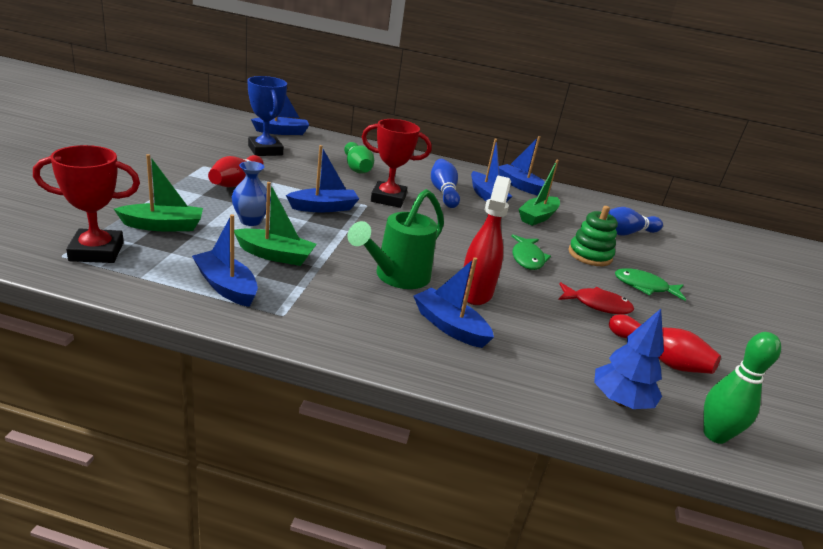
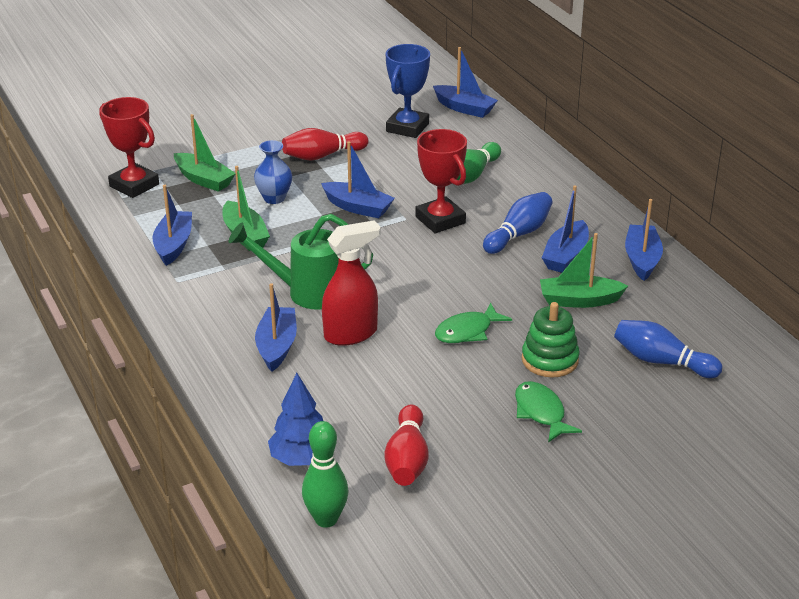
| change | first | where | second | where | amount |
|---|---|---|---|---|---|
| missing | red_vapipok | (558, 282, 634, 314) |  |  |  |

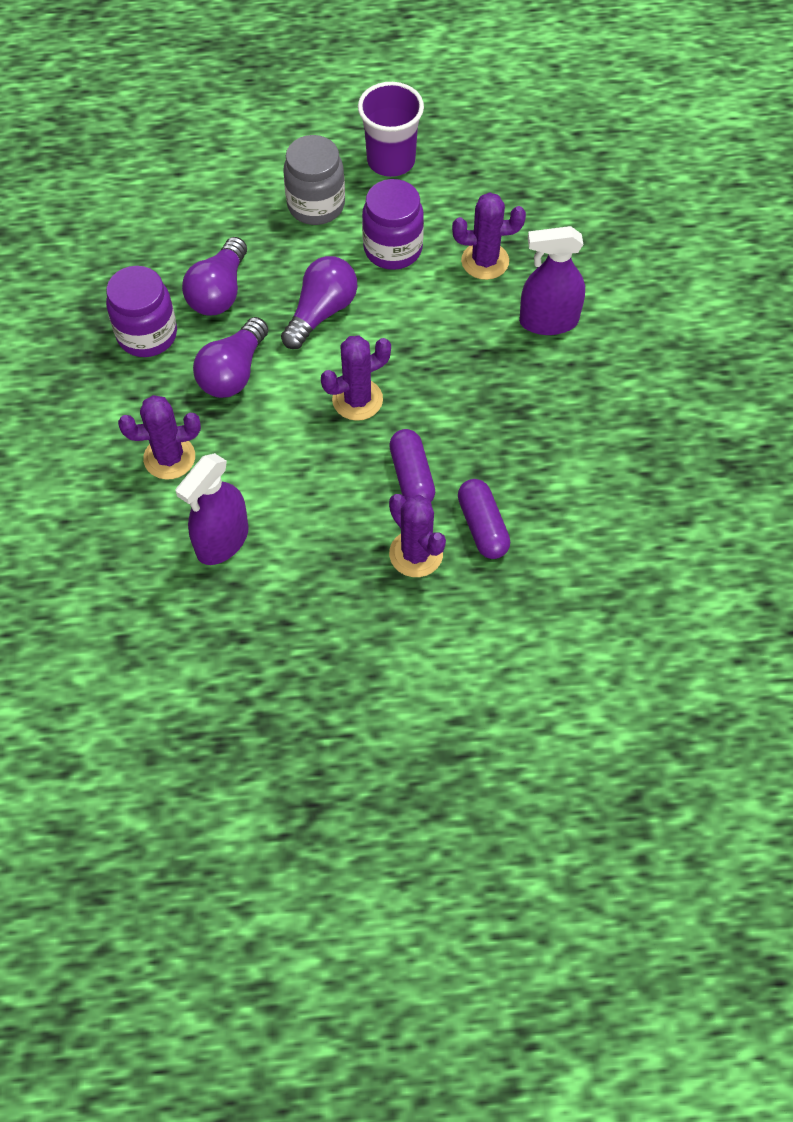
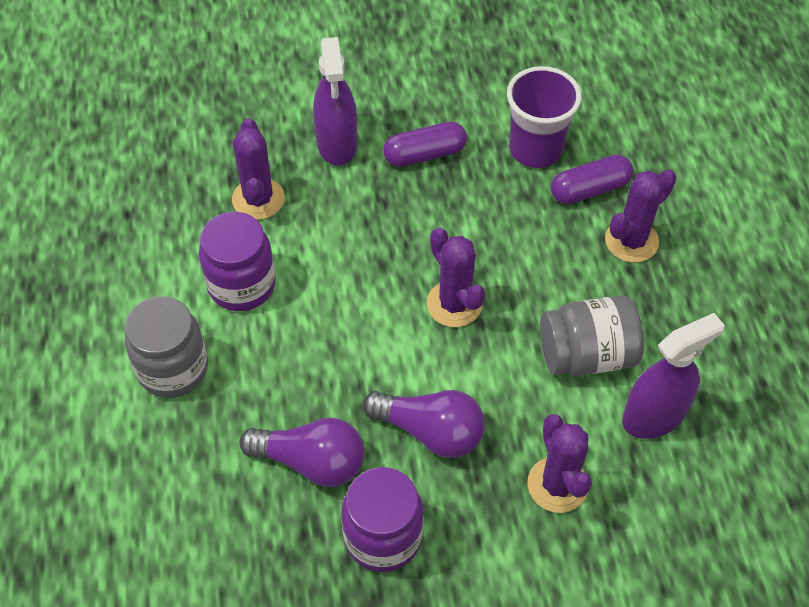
| change | first | where | second | where | amount |
|---|---|---|---|---|---|
| relocated | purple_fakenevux | (389, 429, 435, 502) |  | (383, 122, 467, 167) |  |
| relocated | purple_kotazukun | (358, 82, 424, 177) |  | (507, 66, 582, 168) |  |
| appeared |  |  | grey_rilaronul | (540, 295, 644, 376) |  |
| spun | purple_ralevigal | (176, 453, 249, 565) |  | (622, 313, 725, 439) | 60 degrees counterclockwise |
| missing | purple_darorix | (281, 256, 357, 349) |  |  |  |

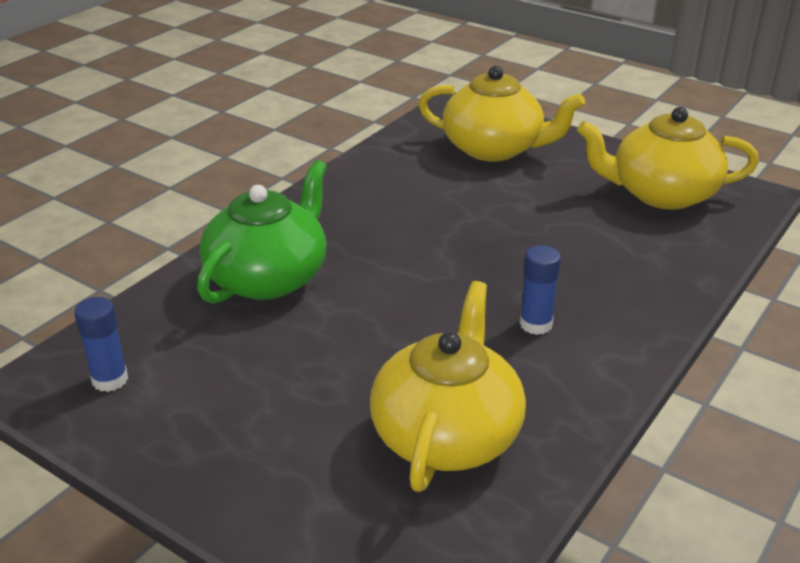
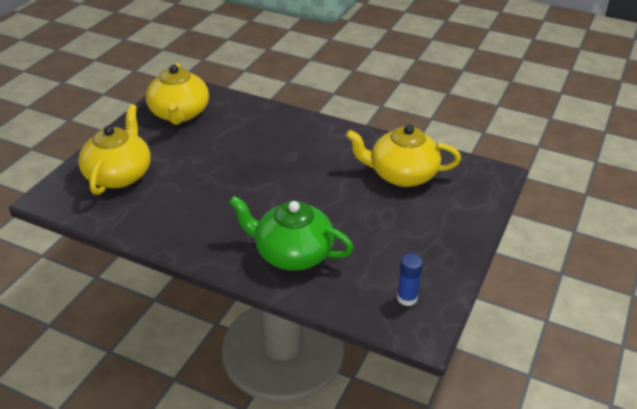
| change | first | where | second | where | amount |
|---|---|---|---|---|---|
| missing | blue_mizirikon | (520, 245, 561, 335) |  |  |  |

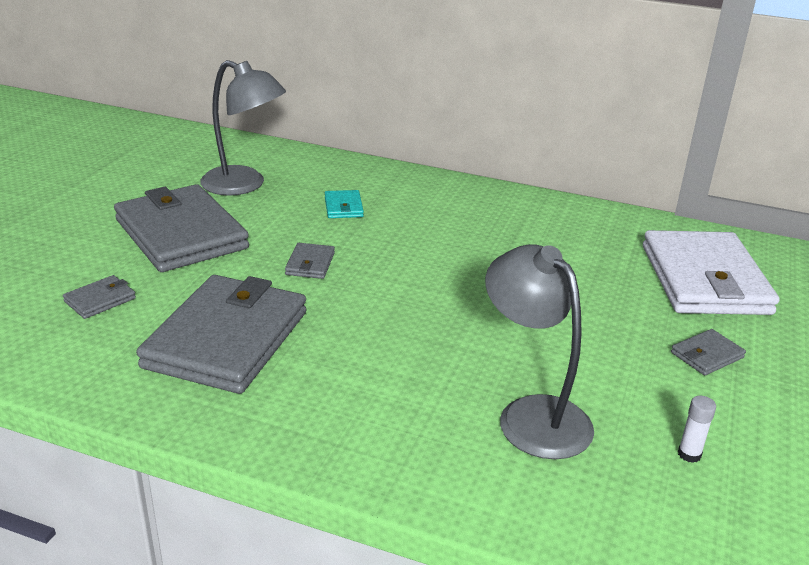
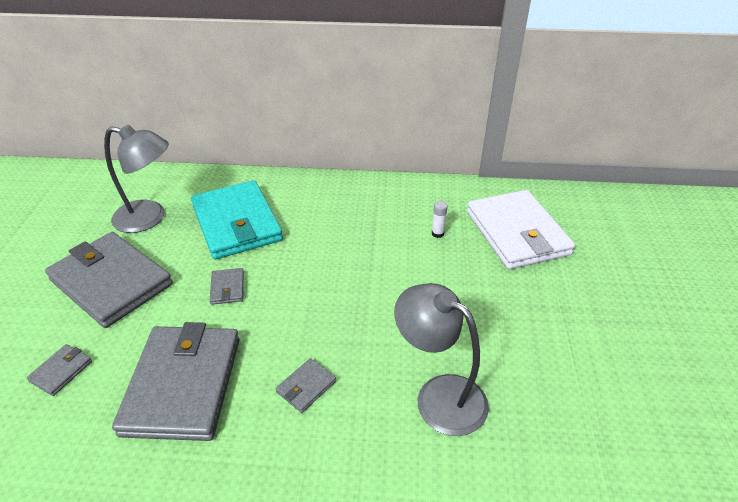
| change | first | where | second | where | amount |
|---|---|---|---|---|---|
| size | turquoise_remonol | (325, 190, 364, 218) |  | (191, 180, 283, 259) | x2.46 |
| relocated | grey_remonol | (671, 329, 746, 376) |  | (276, 358, 336, 413) |  |
| relocated | white_mizirikon | (678, 396, 716, 463) |  | (432, 201, 448, 238) |  |

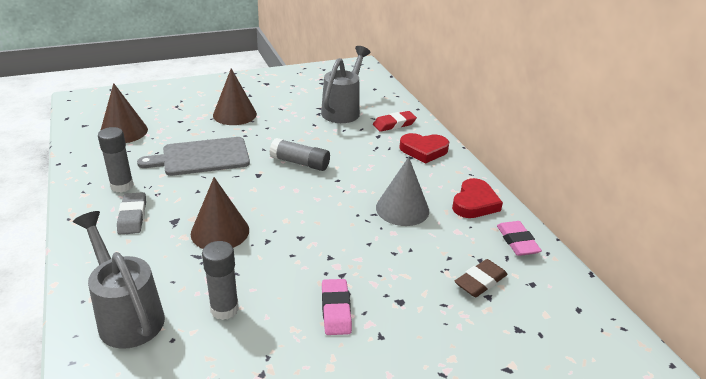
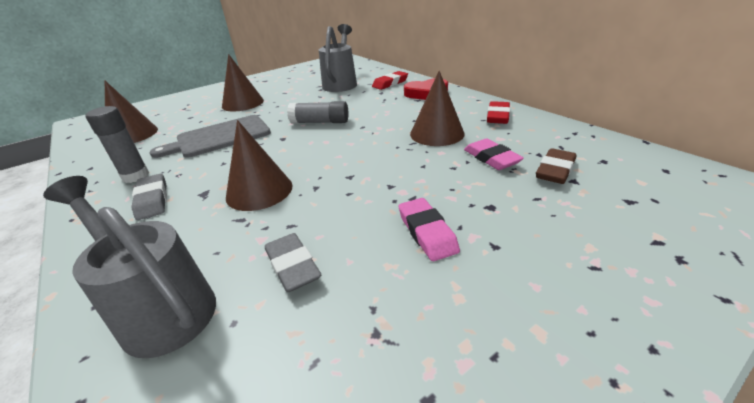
| change | first | where | second | where | amount |
|---|---|---|---|---|---|
| exchanged | grey_mizirikon | (202, 241, 239, 320) | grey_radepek | (265, 233, 321, 292) |  |
| colour | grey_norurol | (376, 157, 429, 226) | brown_norurol | (410, 71, 465, 146) |  |
| relocated | pink_radepek | (497, 221, 542, 256) |  | (464, 138, 524, 170) |  |
| exchanged | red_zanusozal | (452, 178, 503, 218) | red_radepek | (487, 101, 510, 124) |  |

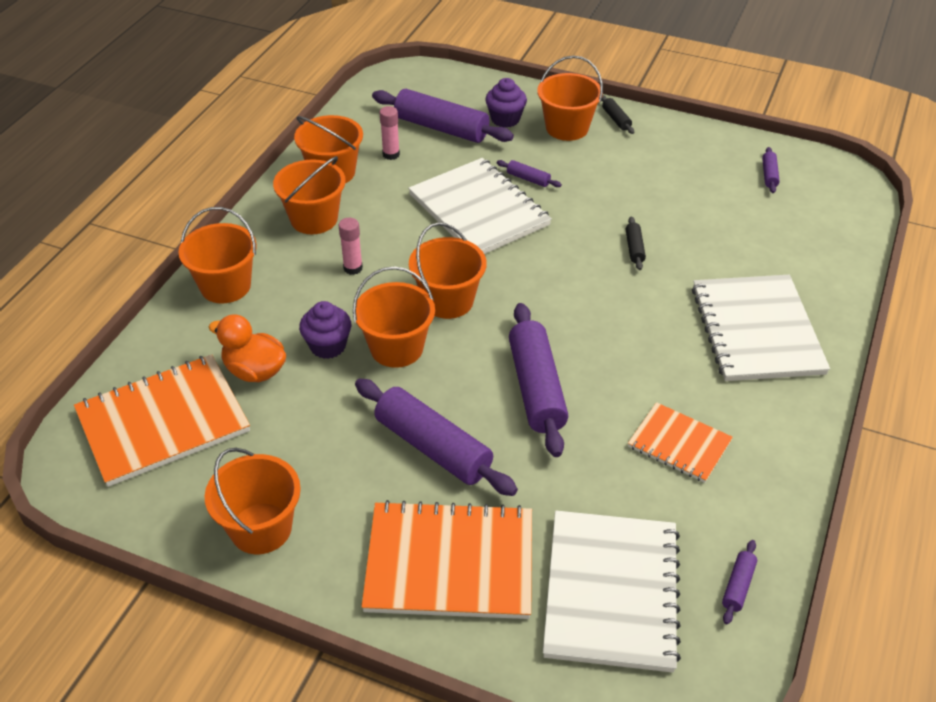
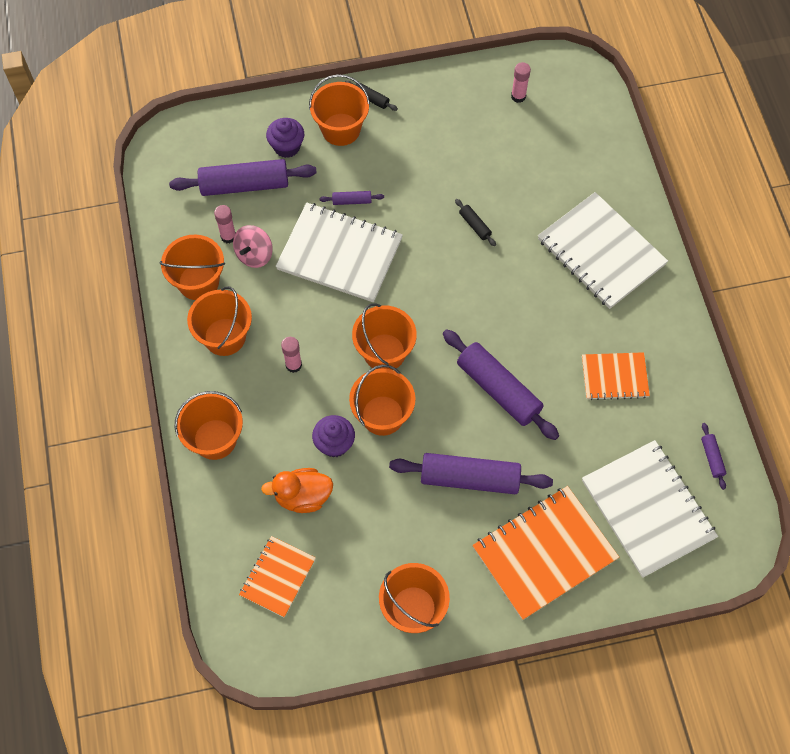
| change | first | where | second | where | amount |
|---|---|---|---|---|---|
| appeared |  |  | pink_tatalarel | (233, 225, 273, 268) |  |
| size | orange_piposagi | (74, 354, 250, 487) |  | (239, 536, 316, 618) | x0.57 |
| exchanged | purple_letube | (762, 147, 780, 193) | pink_mizirikon | (511, 62, 531, 103) |  |

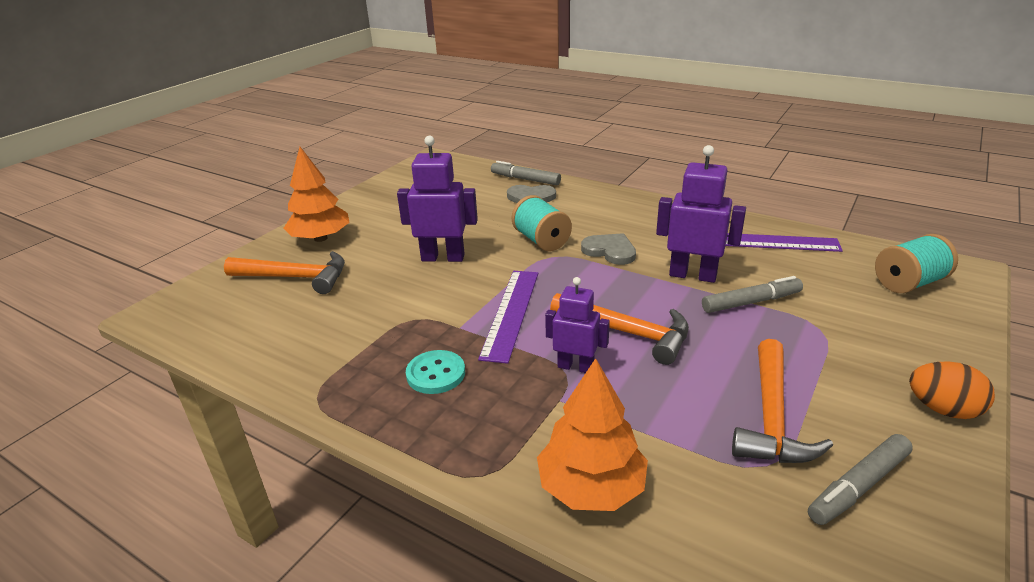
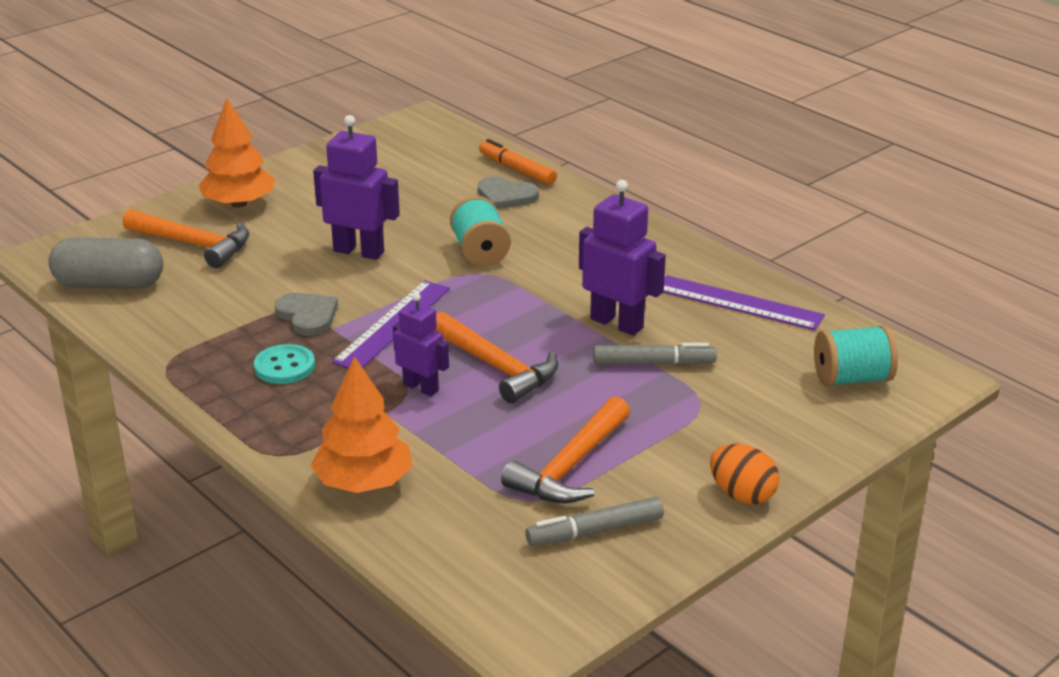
| change | first | where | second | where | amount |
|---|---|---|---|---|---|
| appeared |  |  | grey_fakenevux | (48, 237, 163, 289) |  |
| relocated | grey_zanusozal | (581, 233, 636, 265) |  | (275, 293, 338, 336) |  |
| colour | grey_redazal | (491, 161, 561, 185) | orange_redazal | (479, 139, 557, 185) |  |

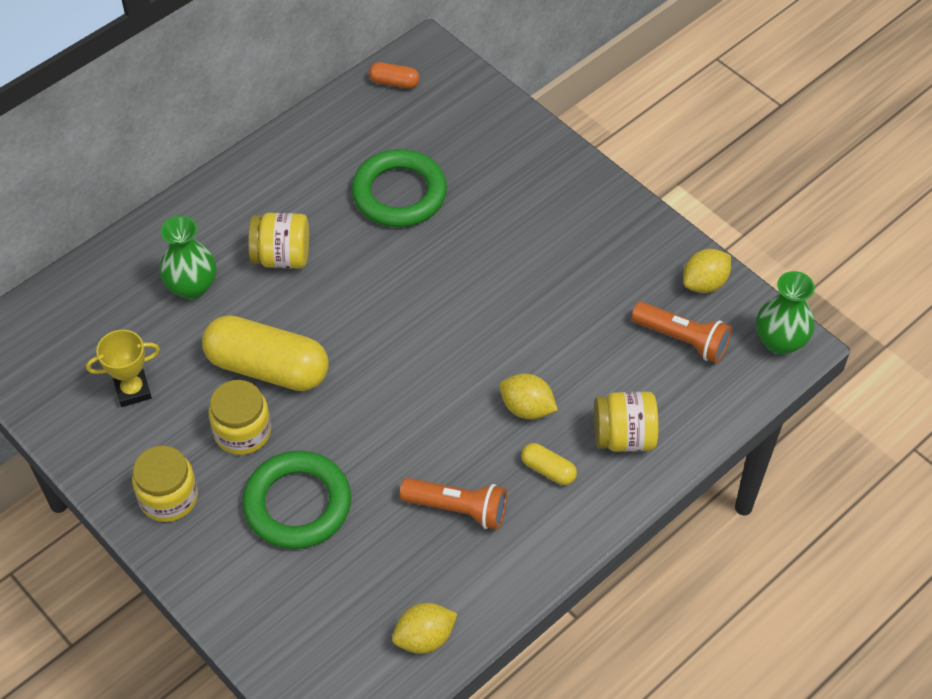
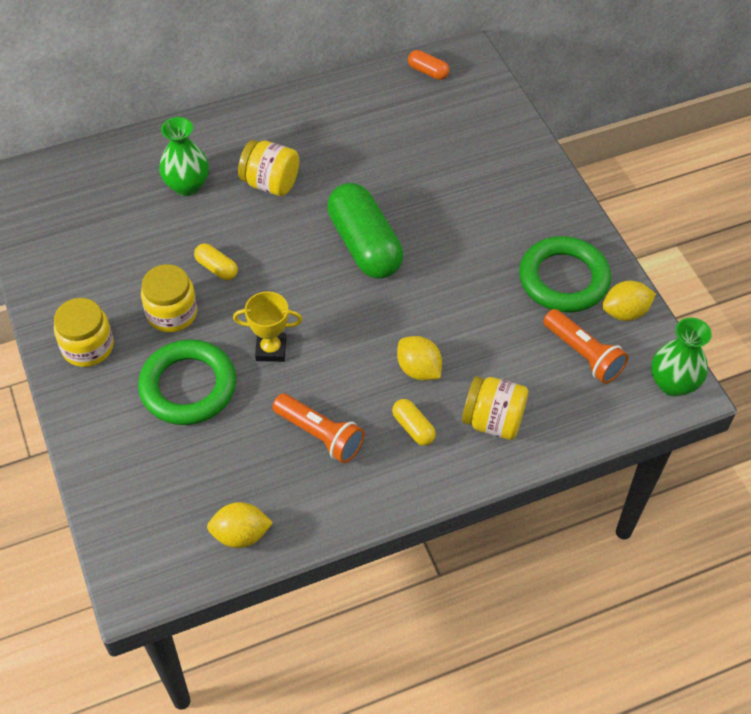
| change | first | where | second | where | amount |
|---|---|---|---|---|---|
| size | yellow_fakenevux | (202, 315, 329, 391) |  | (194, 243, 238, 280) | x0.45 |
| relocated | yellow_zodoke | (86, 330, 160, 407) |  | (233, 292, 302, 362) |  |
| appeared |  |  | green_fakenevux | (327, 183, 403, 279) |  |
| relocated | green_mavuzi | (351, 149, 447, 227) |  | (519, 236, 611, 312) |  |

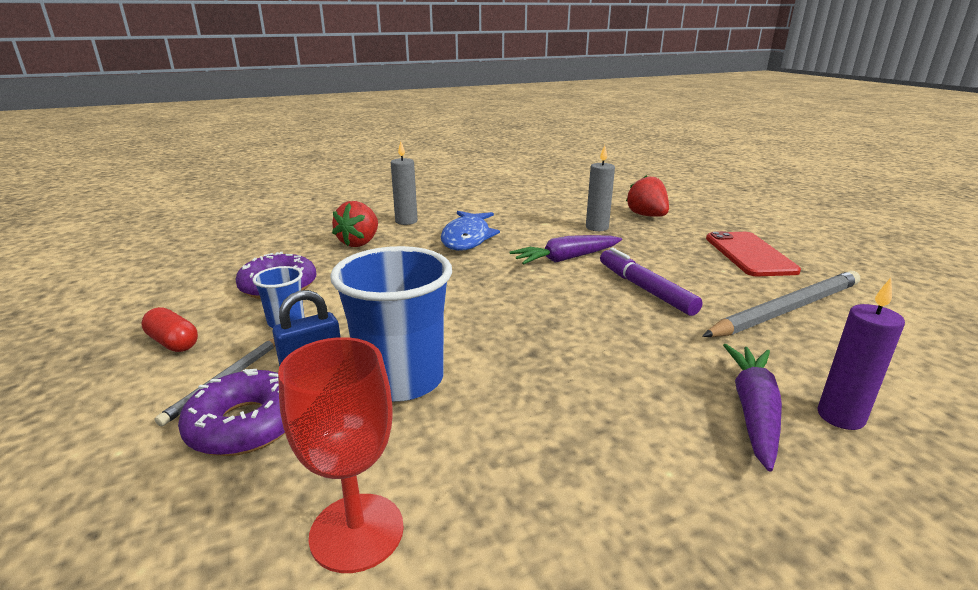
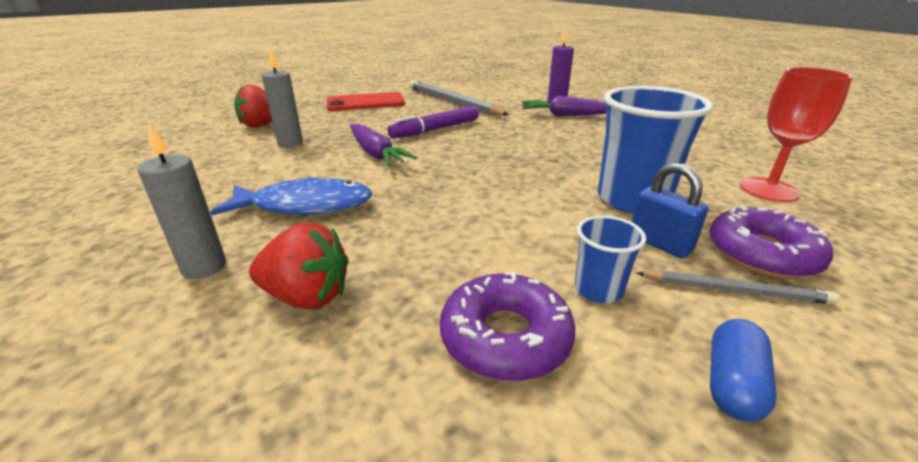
| change | first | where | second | where | amount |
|---|---|---|---|---|---|
| colour | red_fakenevux | (141, 307, 198, 352) | blue_fakenevux | (710, 319, 777, 422) |  |

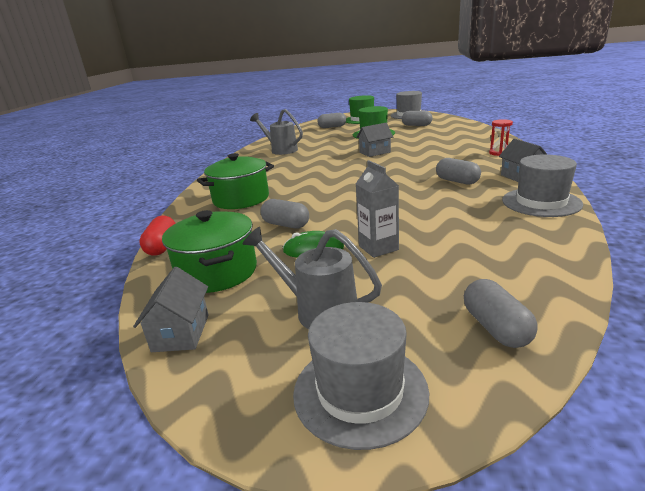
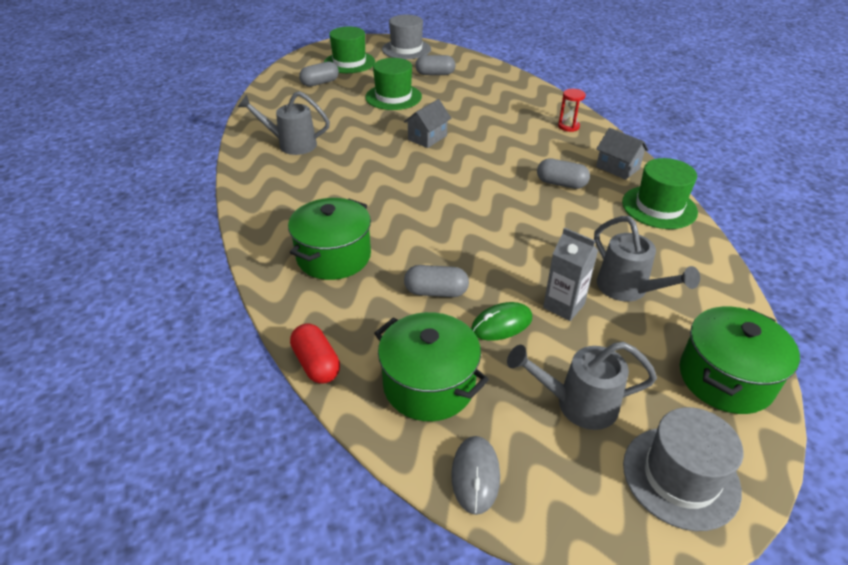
| change | first | where | second | where | amount |
|---|---|---|---|---|---|
| exchanged | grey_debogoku | (133, 267, 209, 352) | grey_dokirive | (451, 436, 500, 515) |  |
| appeared |  |  | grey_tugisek | (594, 216, 700, 302) |  |
| colour | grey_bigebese | (502, 154, 583, 217) | green_bigebese | (622, 158, 698, 229) |  |
| exchanged | grey_fakenevux | (464, 279, 538, 348) | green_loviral | (680, 307, 800, 414) |  |

